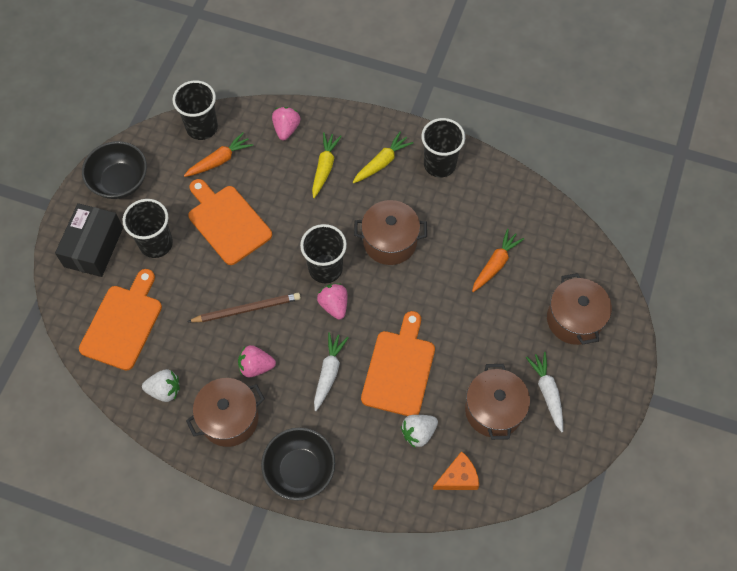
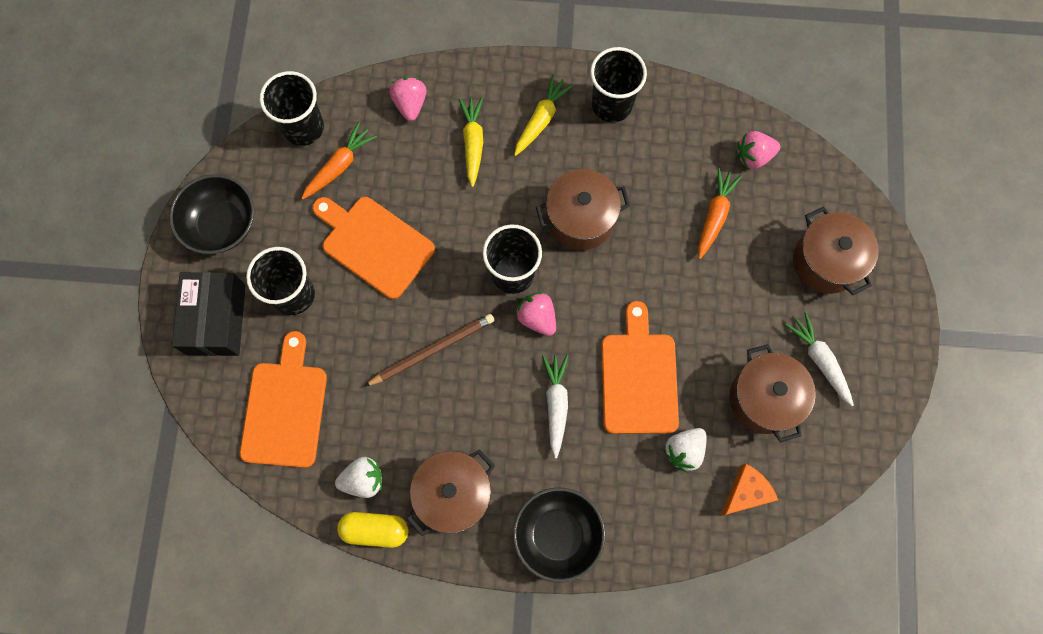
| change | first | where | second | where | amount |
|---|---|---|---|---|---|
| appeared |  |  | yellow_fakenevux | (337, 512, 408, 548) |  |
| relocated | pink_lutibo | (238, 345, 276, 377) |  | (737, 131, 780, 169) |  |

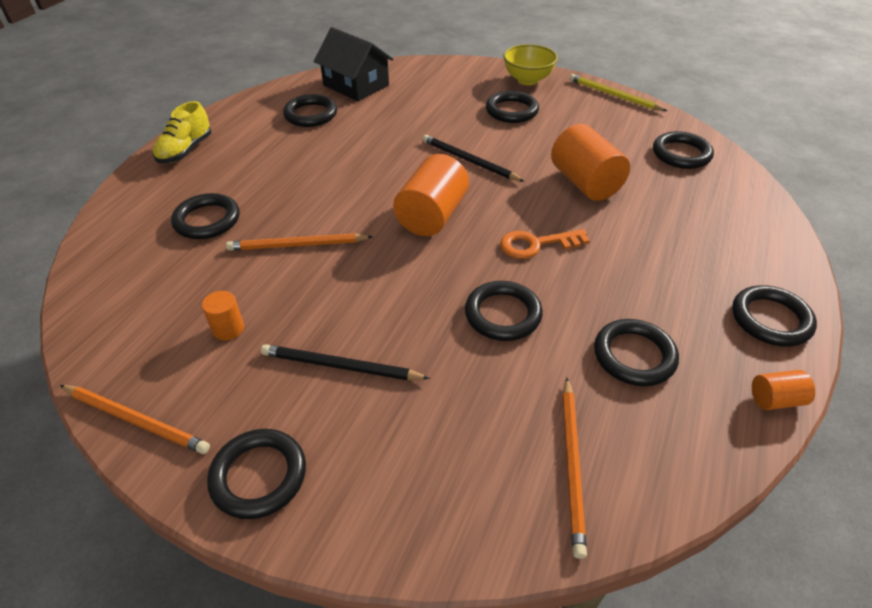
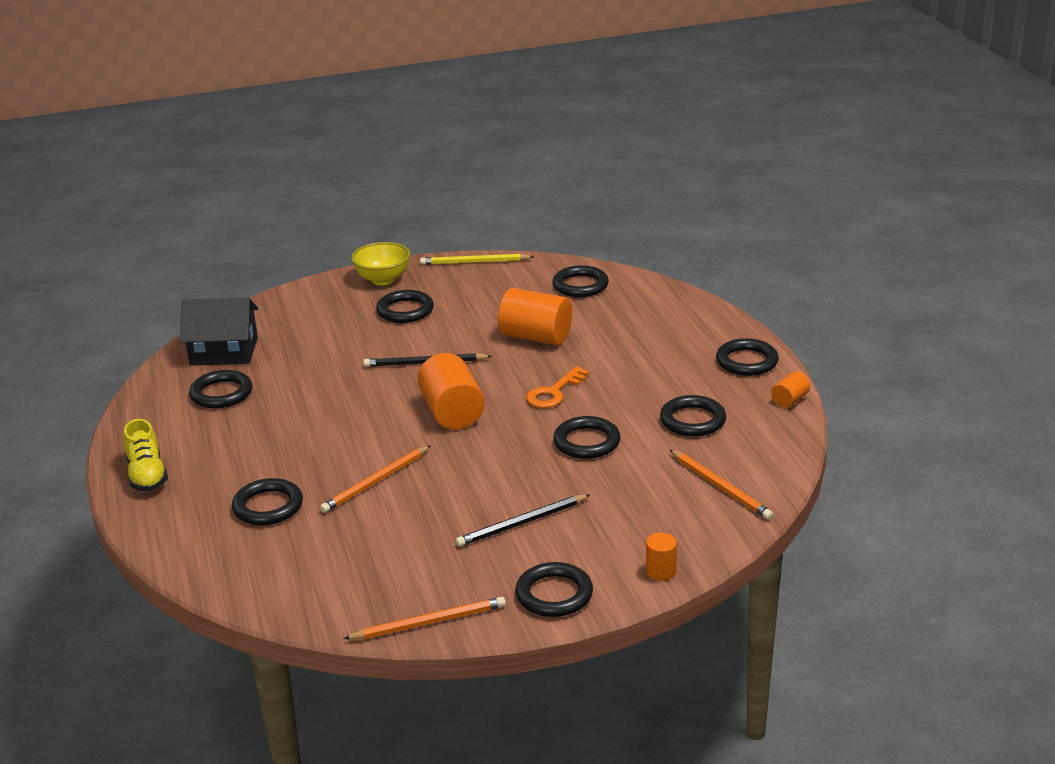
| change | first | where | second | where | amount |
|---|---|---|---|---|---|
| relocated | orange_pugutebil | (202, 291, 244, 340) |  | (646, 533, 677, 581) |  |

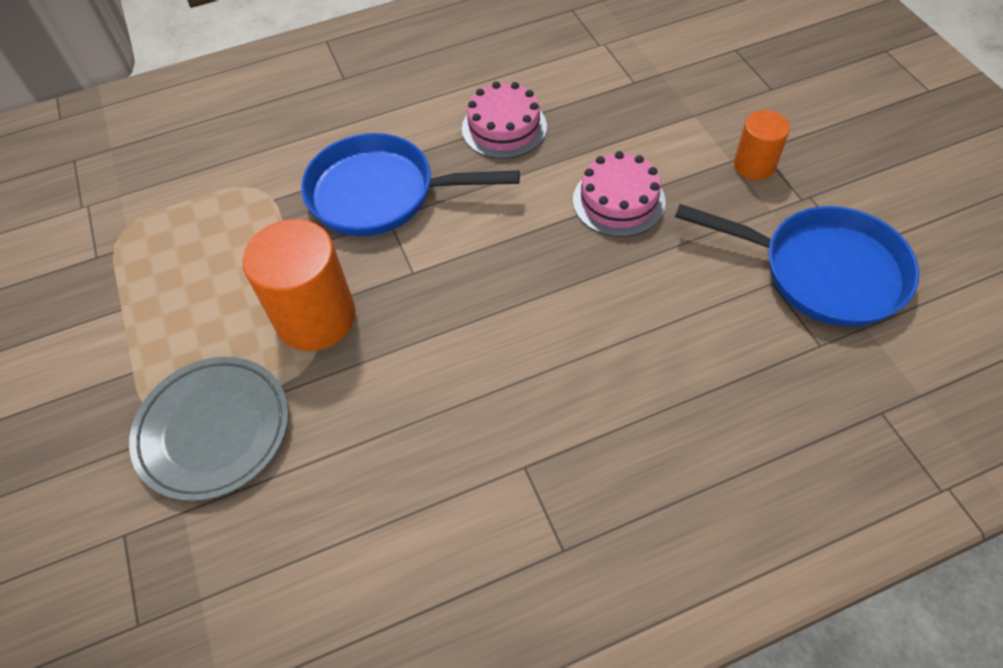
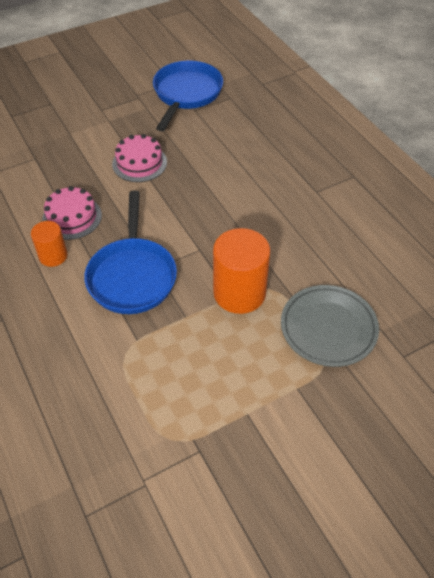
| change | first | where | second | where | amount |
|---|---|---|---|---|---|
| relocated | orange_pugutebil | (734, 110, 790, 180) |  | (31, 221, 68, 267) |  |

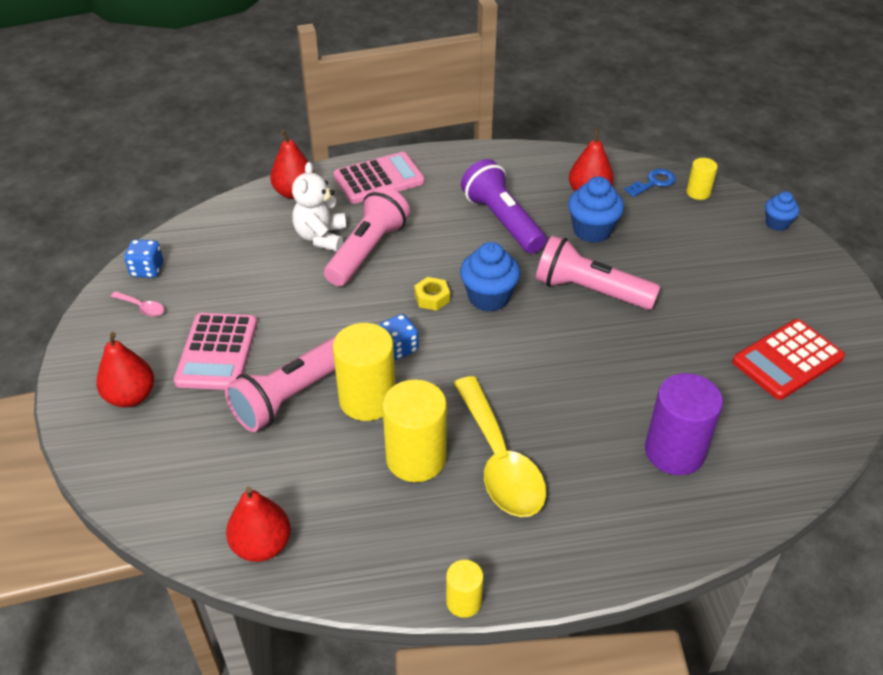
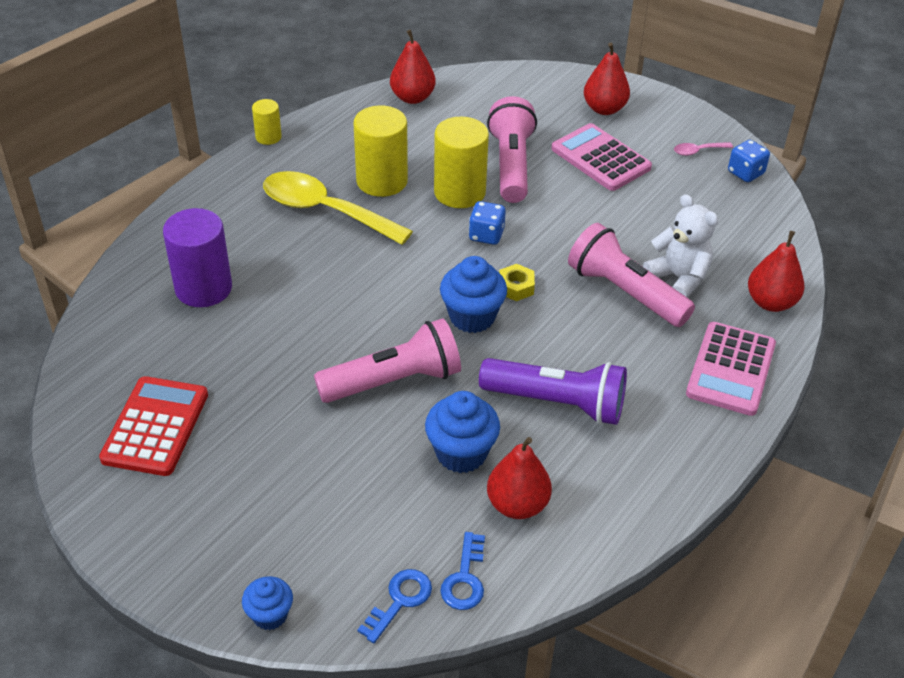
| change | first | where | second | where | amount |
|---|---|---|---|---|---|
| exchanged | yellow_pugutebil | (686, 158, 718, 200) | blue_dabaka | (358, 569, 432, 643) |  |
| spun | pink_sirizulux | (324, 186, 410, 286) |  | (568, 223, 695, 327) | 150 degrees clockwise |

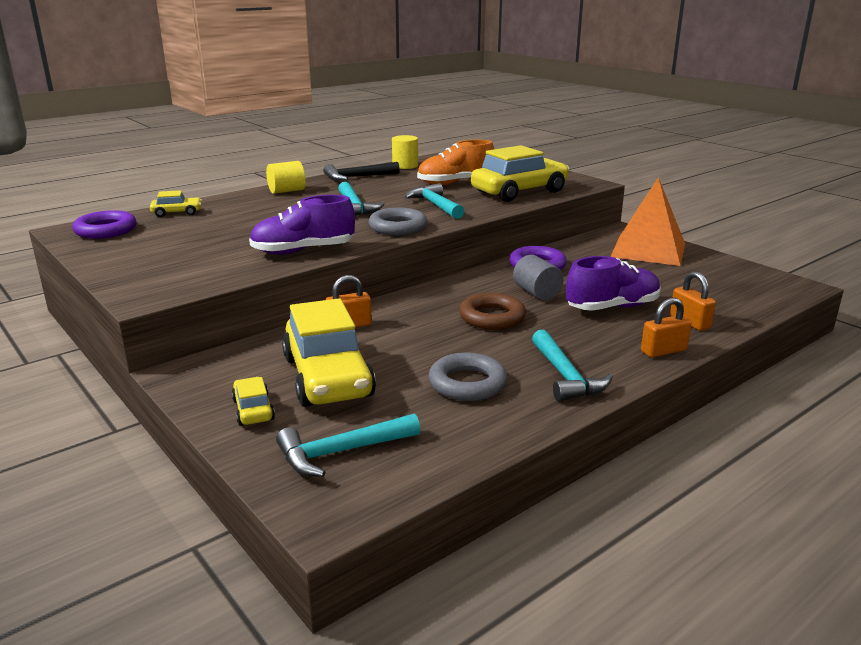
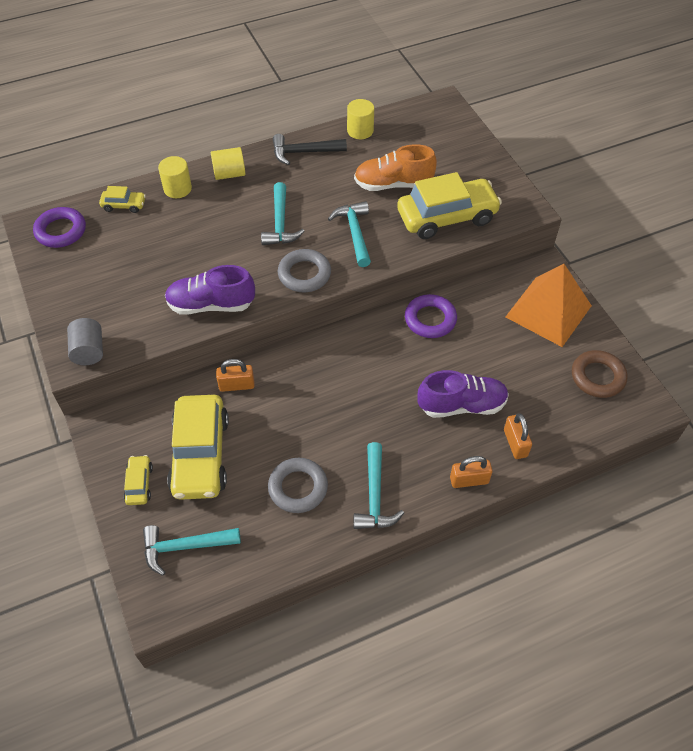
| change | first | where | second | where | amount |
|---|---|---|---|---|---|
| relocated | grey_pugutebil | (513, 255, 564, 300) |  | (67, 318, 103, 365) |  |
| appeared |  |  | yellow_pugutebil | (158, 156, 192, 198) |  |
| relocated | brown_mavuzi | (459, 293, 526, 330) |  | (572, 350, 627, 398) |  |

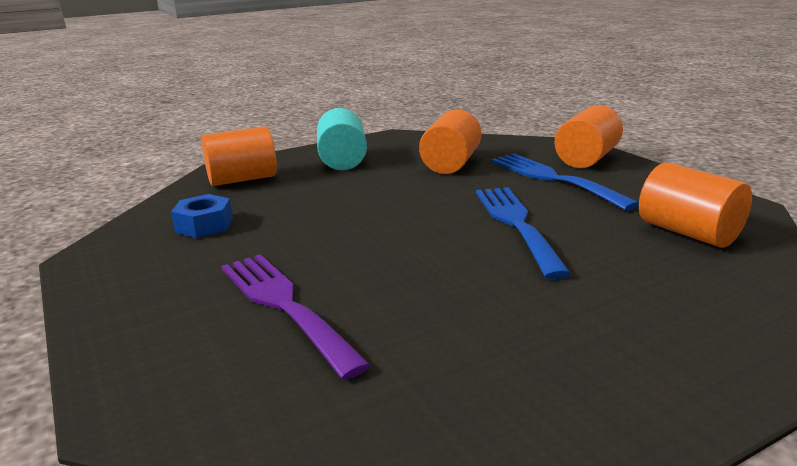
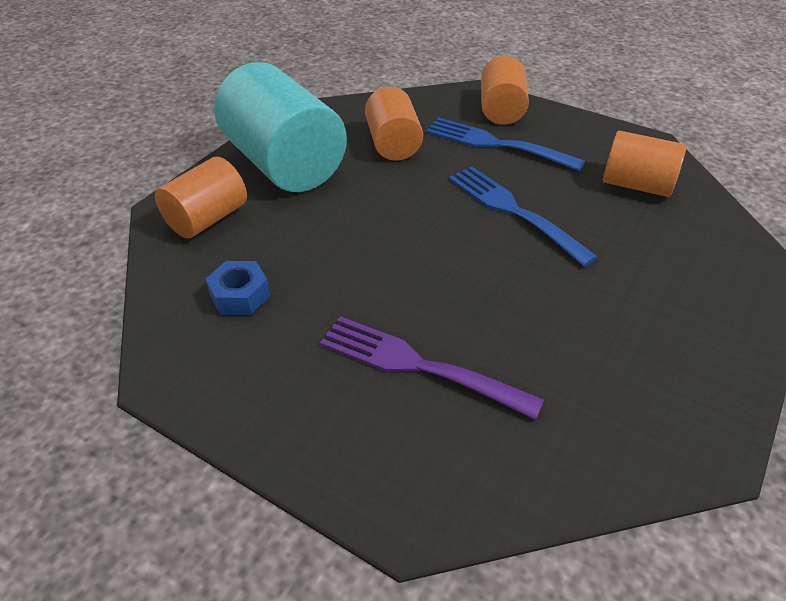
| change | first | where | second | where | amount |
|---|---|---|---|---|---|
| size | turquoise_pugutebil | (317, 108, 367, 170) |  | (214, 62, 347, 192) | x1.73 |

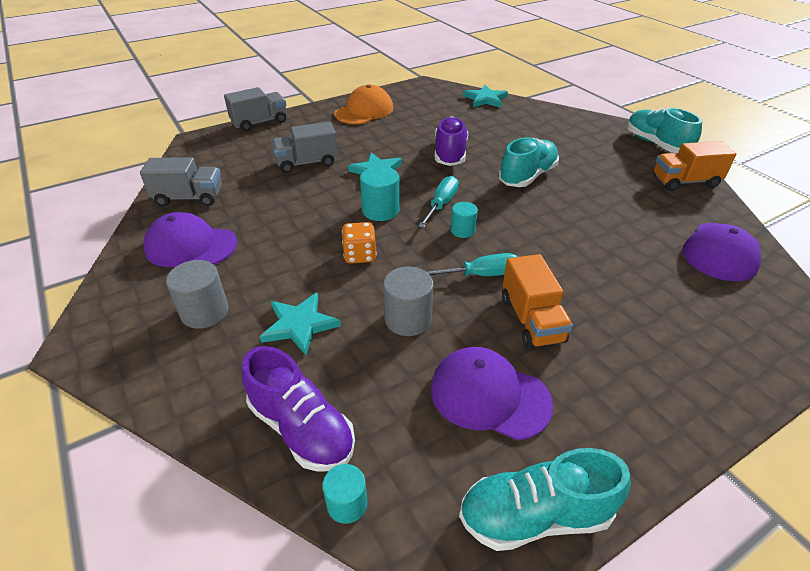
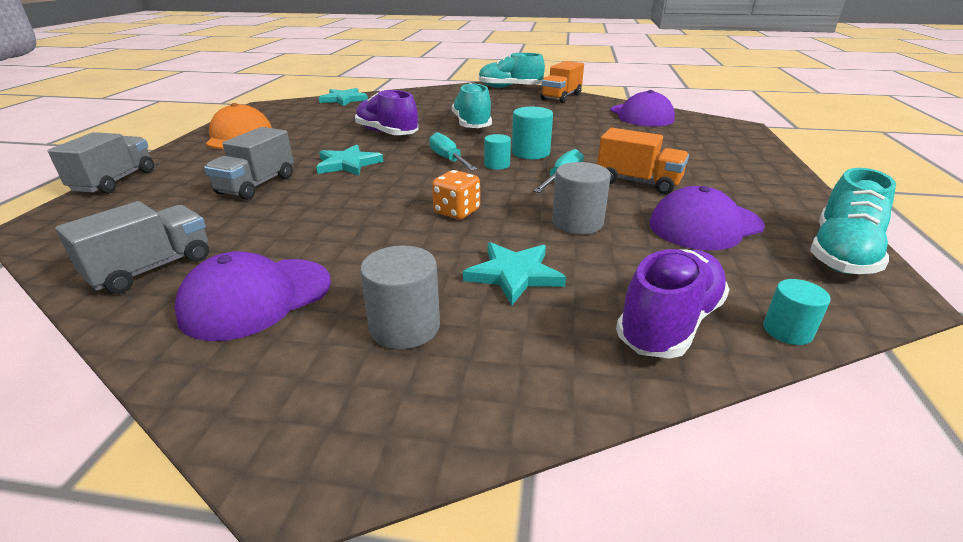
| change | first | where | second | where | amount |
|---|---|---|---|---|---|
| relocated | turquoise_pugutebil | (360, 166, 399, 221) |  | (512, 107, 553, 159) |  |
| spun | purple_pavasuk | (242, 346, 355, 472) |  | (616, 249, 730, 359) | 45 degrees counterclockwise |

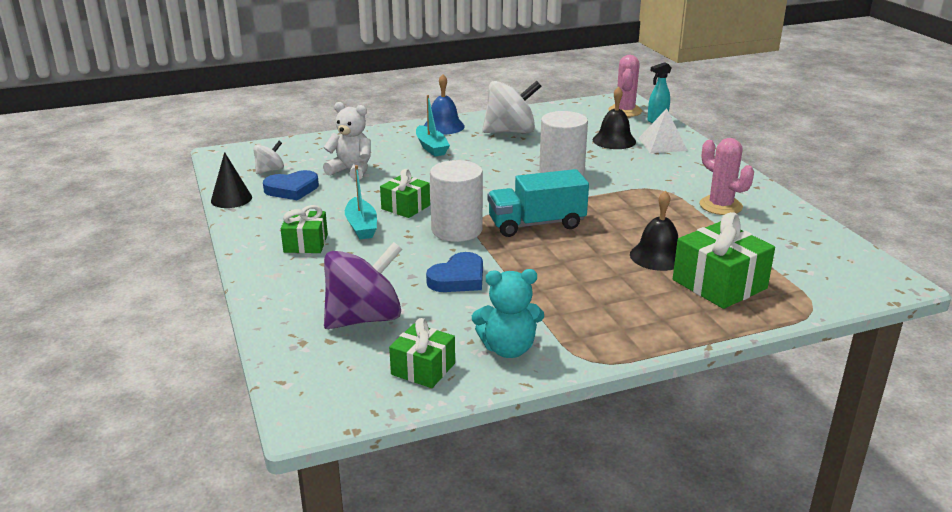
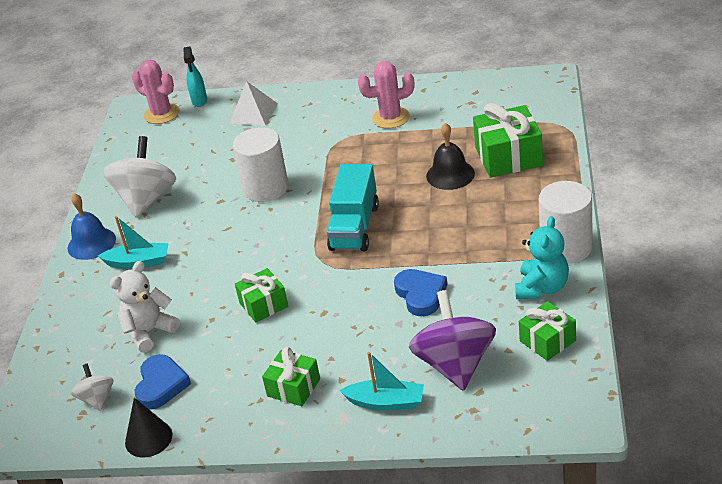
| change | first | where | second | where | amount |
|---|---|---|---|---|---|
| relocated | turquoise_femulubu | (345, 165, 377, 239) |  | (339, 352, 424, 411) |  |
| relocated | white_pugutebil | (430, 160, 483, 242) |  | (539, 181, 592, 264) |  |
| missing | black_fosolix | (593, 87, 636, 149) |  |  |  |

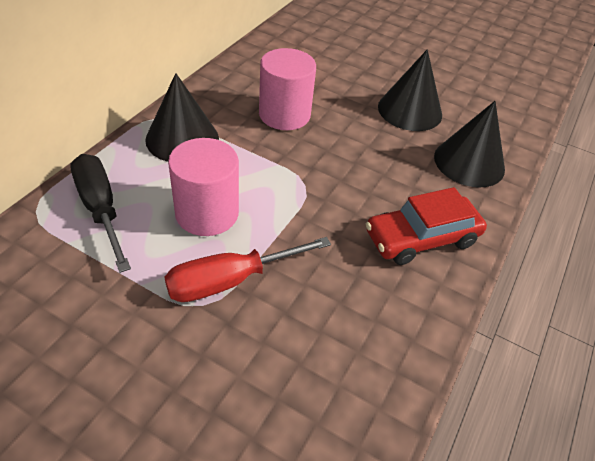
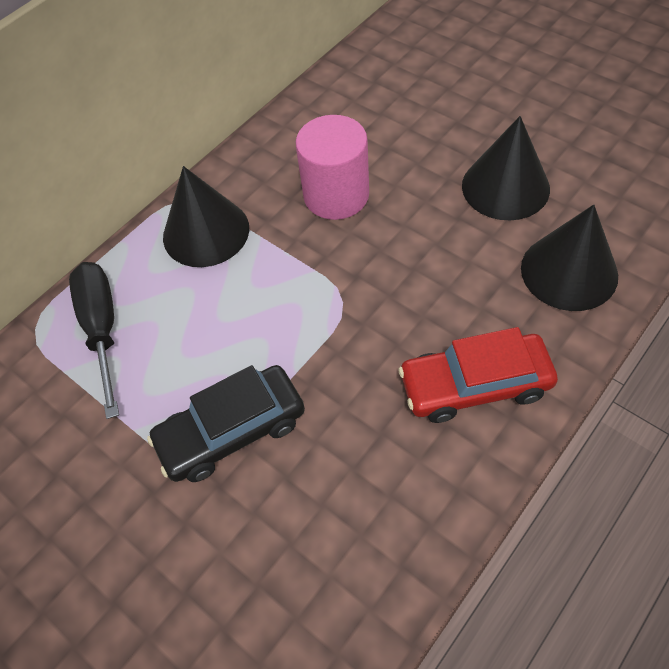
| change | first | where | second | where | amount |
|---|---|---|---|---|---|
| exchanged | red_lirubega | (165, 237, 331, 302) | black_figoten | (147, 365, 305, 482) |  |
| missing | pink_pugutebil | (168, 138, 239, 236) |  |  |  |

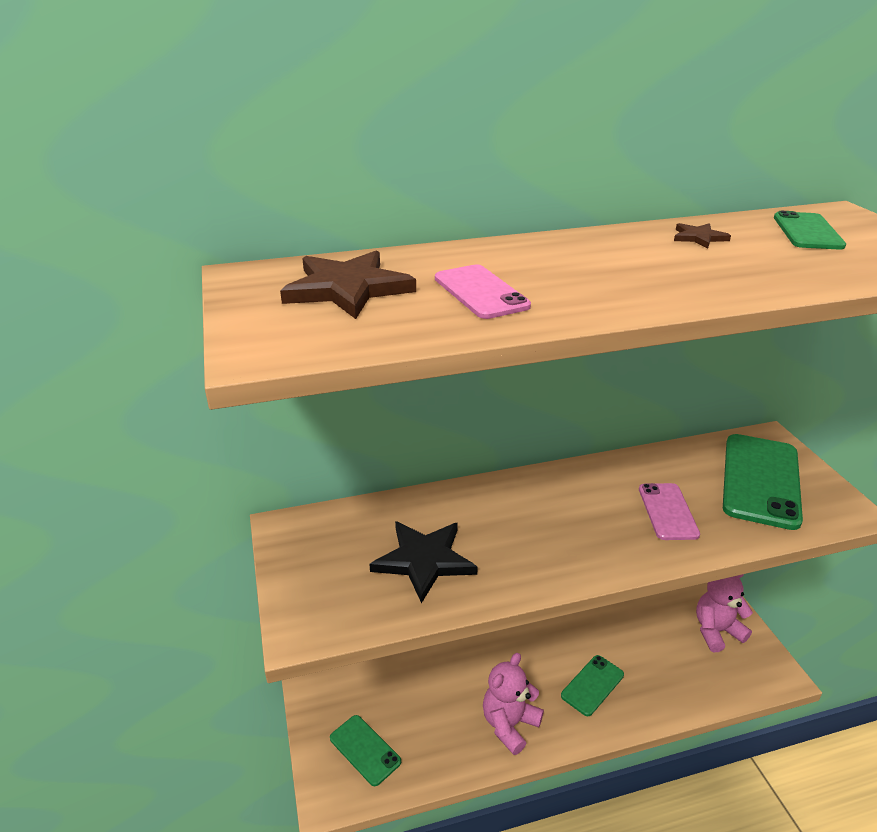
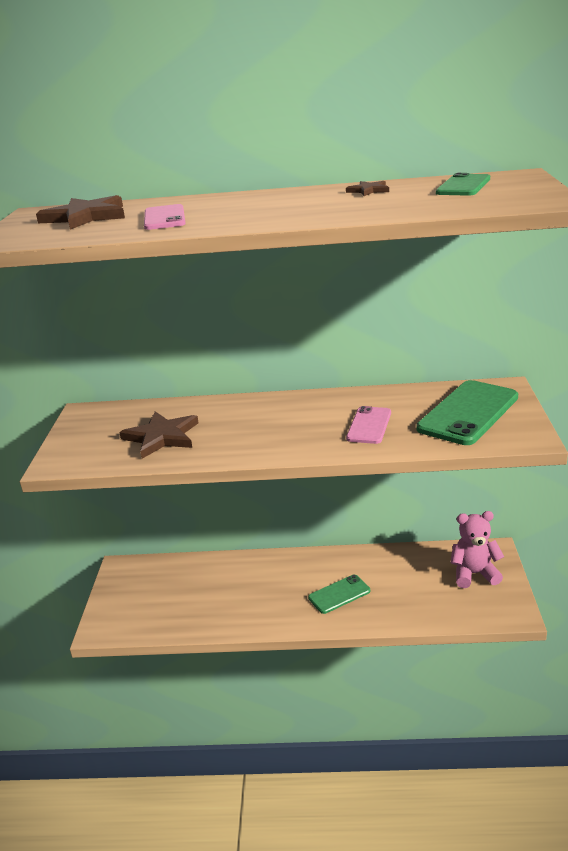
| change | first | where | second | where | amount |
|---|---|---|---|---|---|
| colour | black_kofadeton | (369, 521, 478, 603) | brown_kofadeton | (119, 411, 199, 459) |  |
| missing | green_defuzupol | (330, 715, 401, 786) |  |  |  |
| missing | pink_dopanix | (483, 653, 544, 755) |  |  |  |

